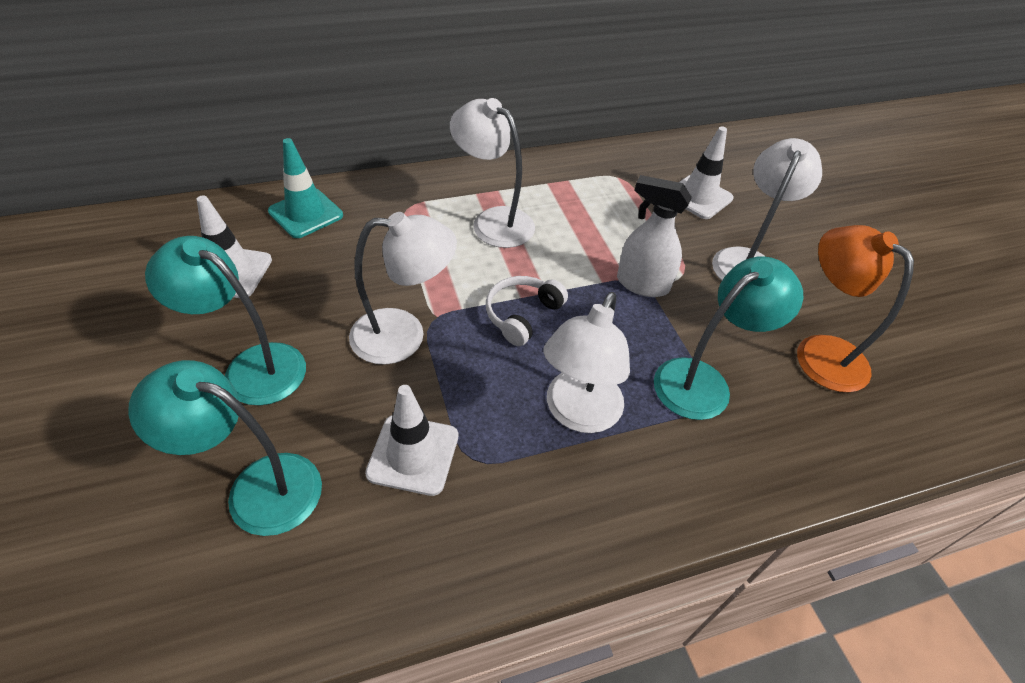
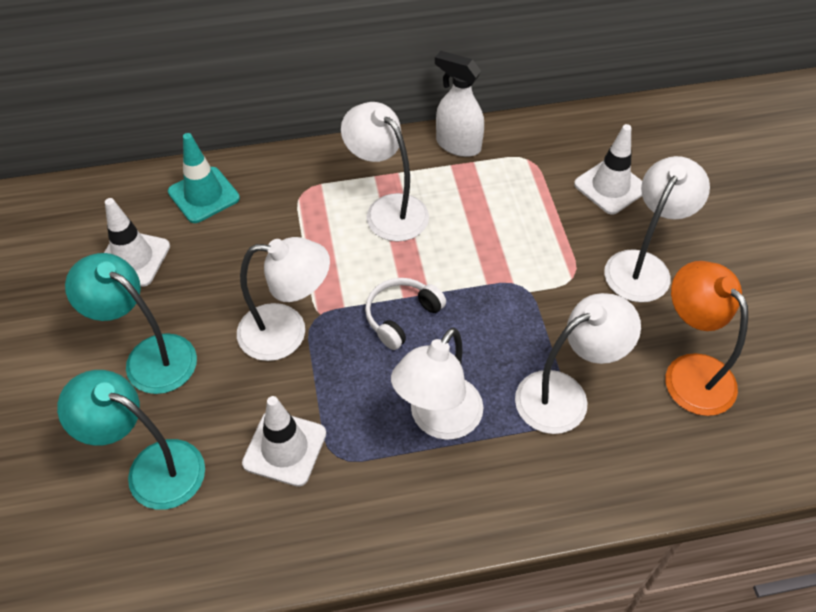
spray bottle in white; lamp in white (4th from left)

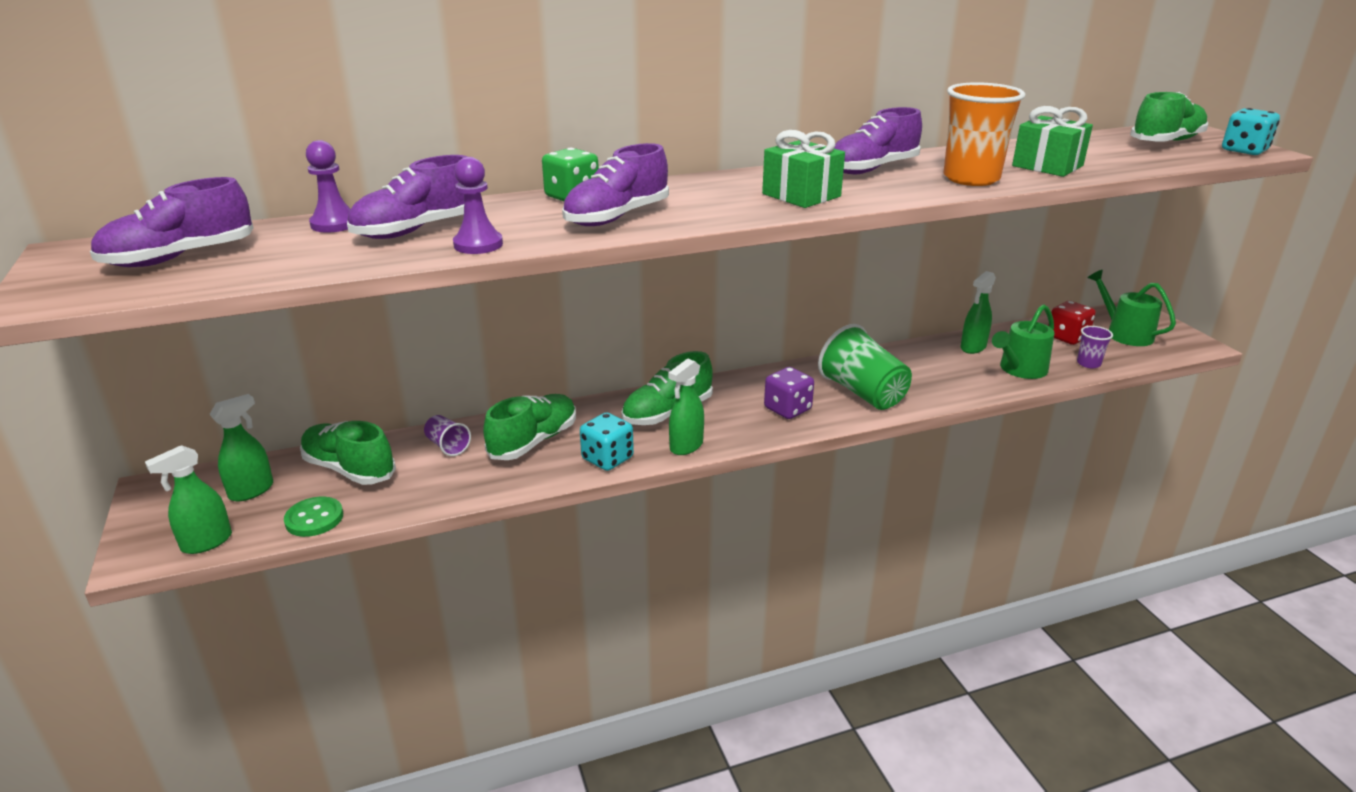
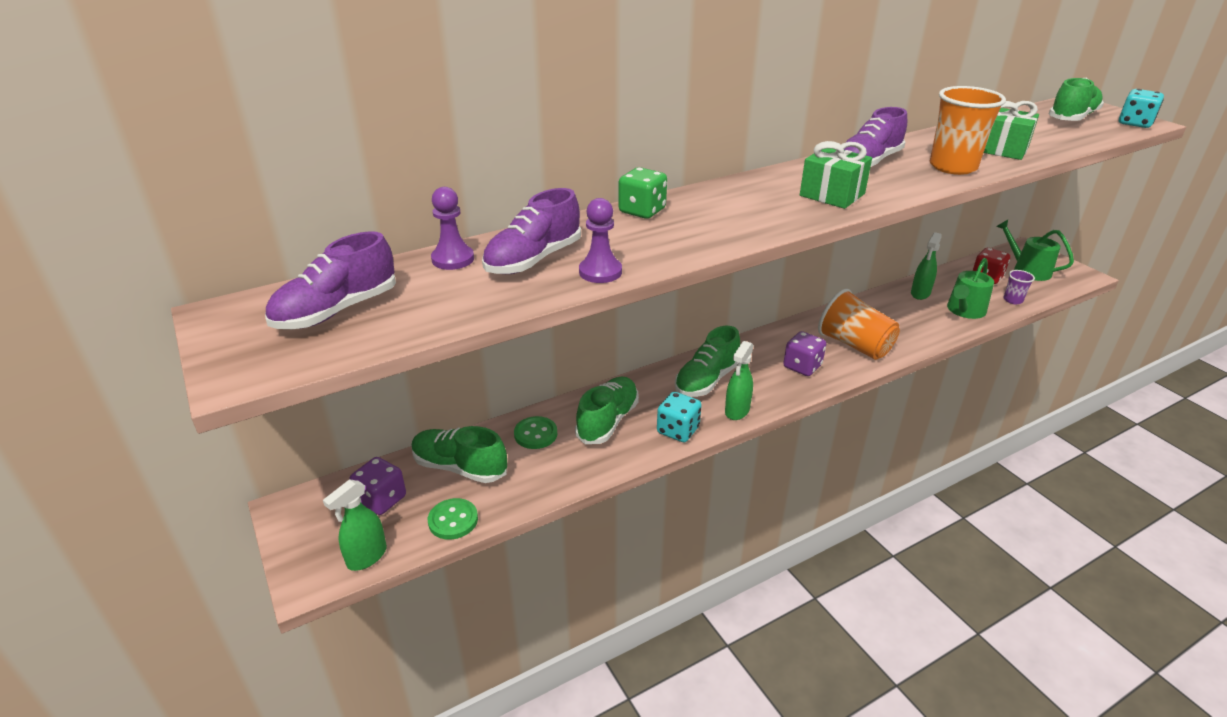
dice in purple (1st from left); button in green (2nd from left); shoe in purple (3rd from left in the first image); cup in orange (1st from left)

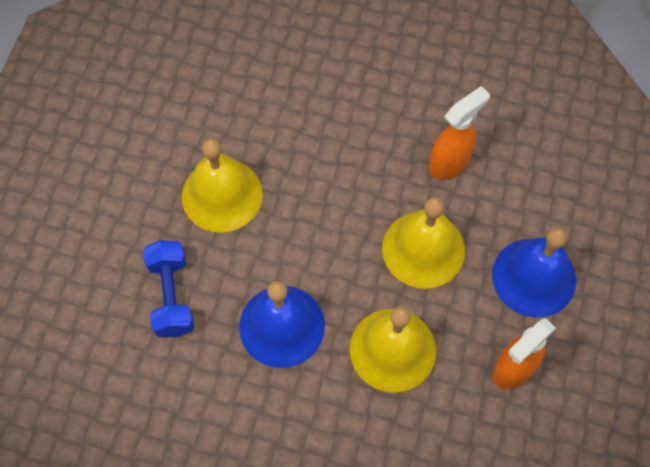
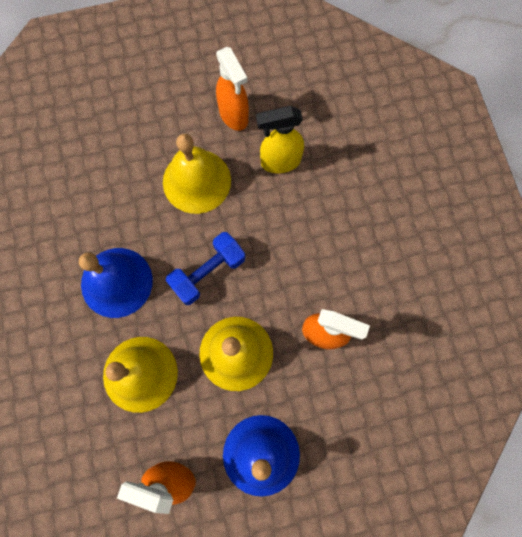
dumbbell in blue; spray bottle in orange (2nd from left); spray bottle in yellow

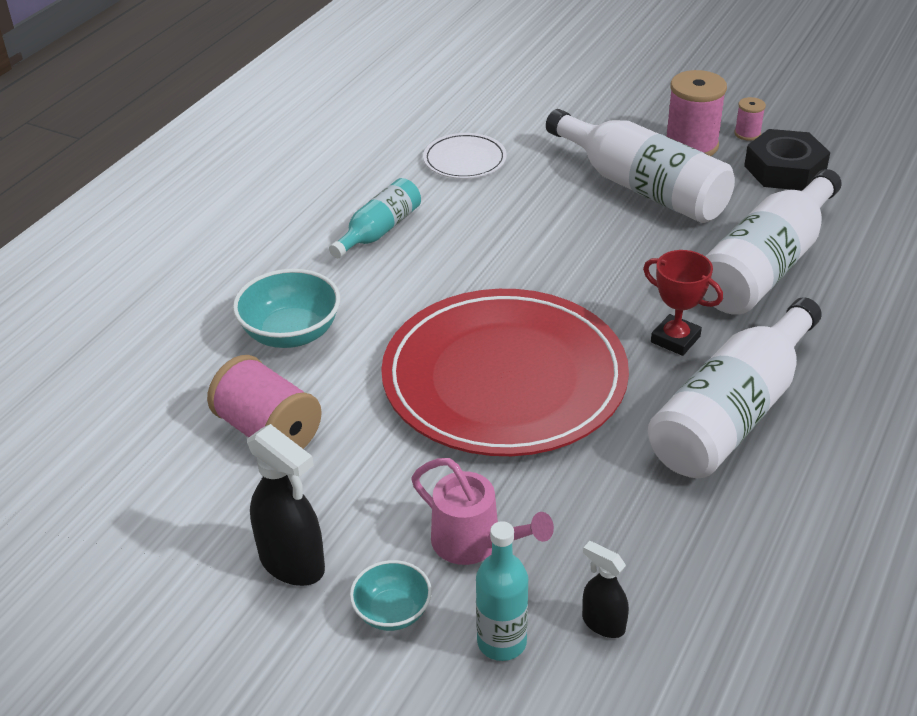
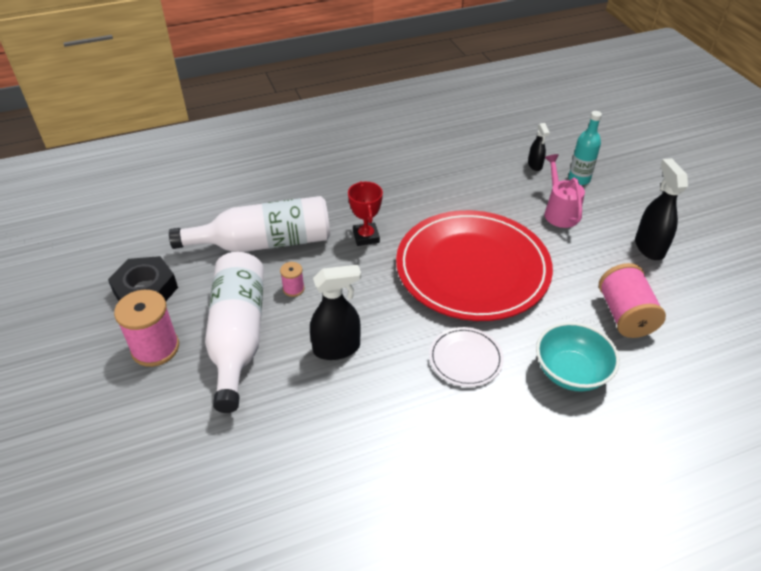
bottle in turquoise (1st from left in the first image); bowl in turquoise (2nd from left in the first image); plate in white; bottle in white (2nd from left in the first image); spool in pink (2nd from left); spray bottle in black (1st from left)

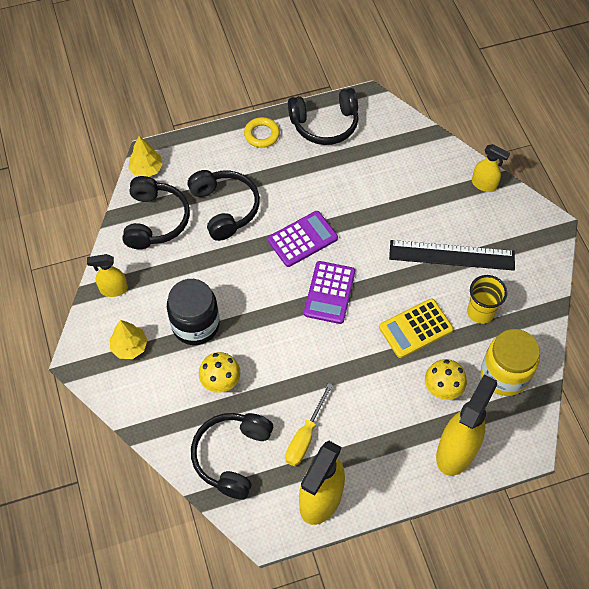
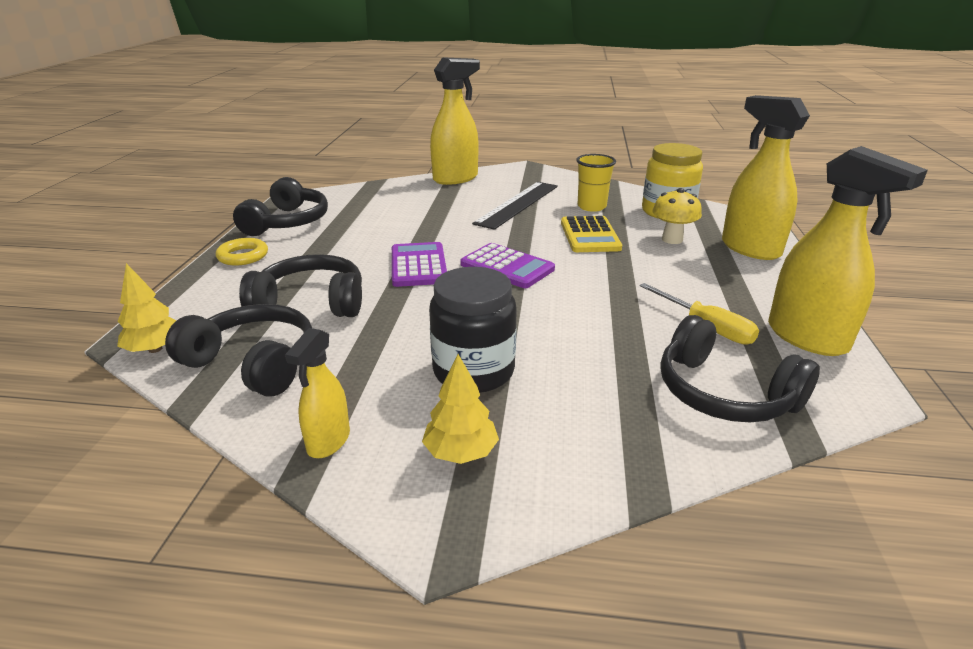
mushroom in yellow (1st from left in the first image); spray bottle in yellow (2nd from left)

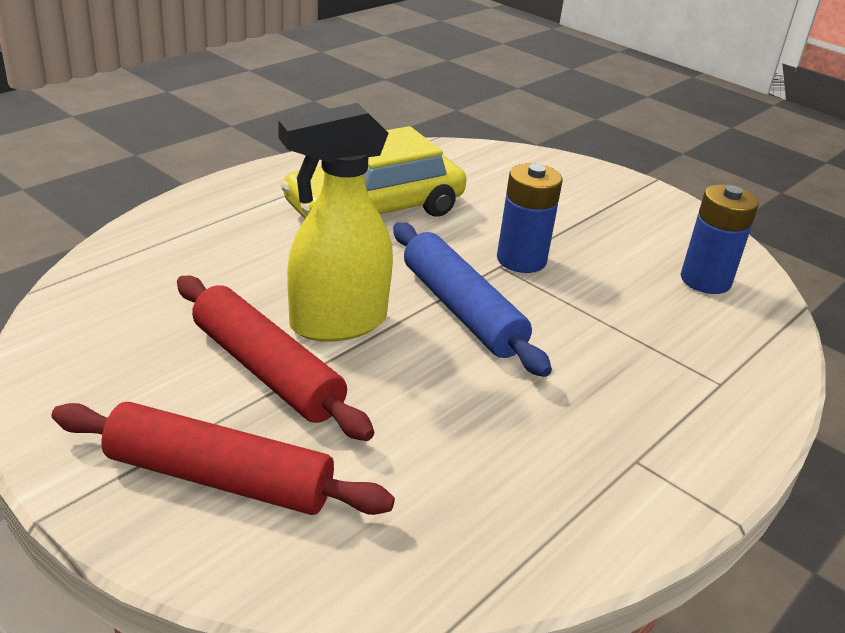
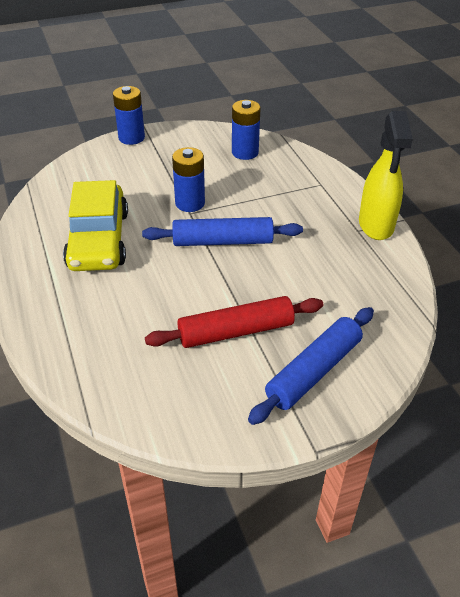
rolling pin in blue (2nd from left); spray bottle in yellow; battery in blue (1st from left)

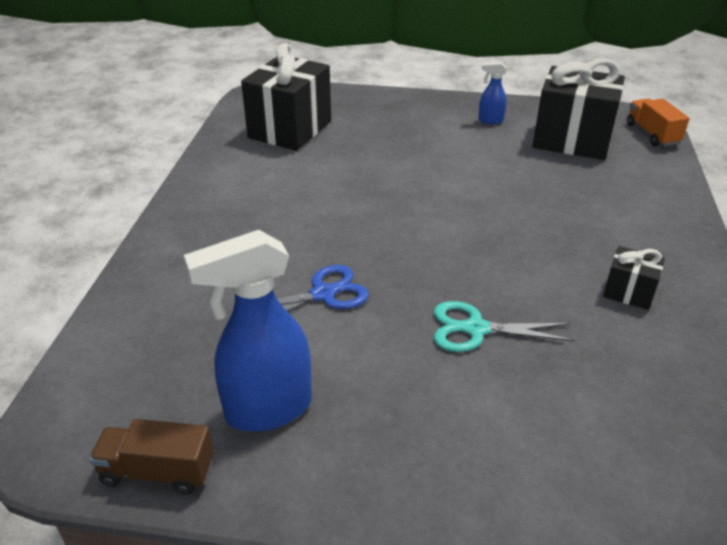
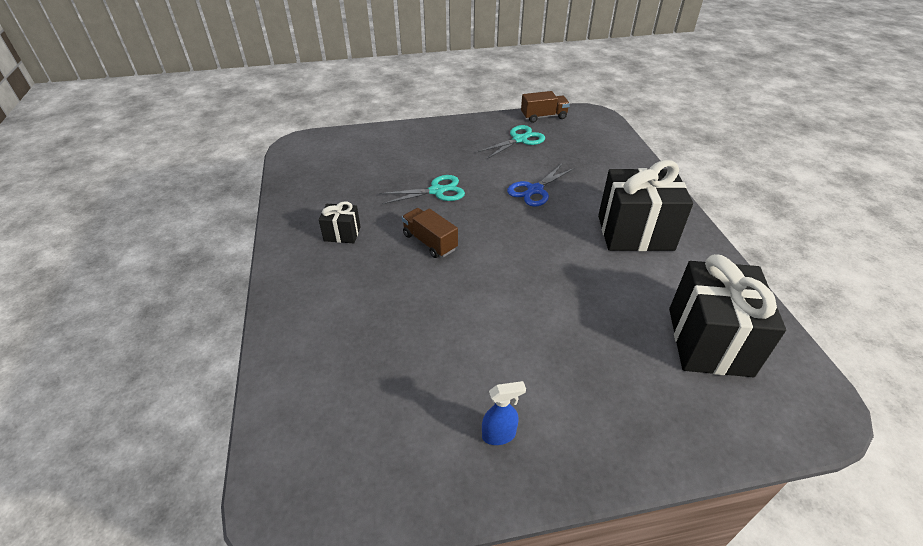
scissors in turquoise (2nd from left); gift in black (2nd from left); truck in orange; truck in brown (1st from left)

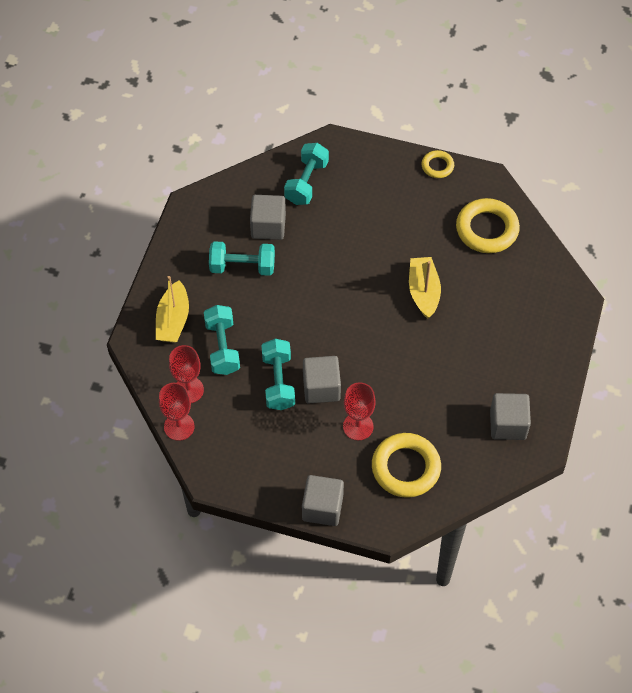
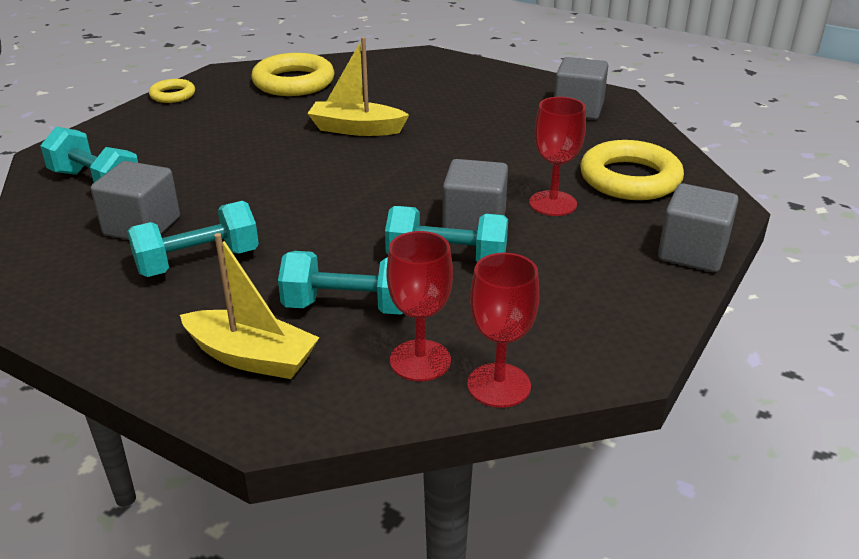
dumbbell in turquoise (2nd from left)

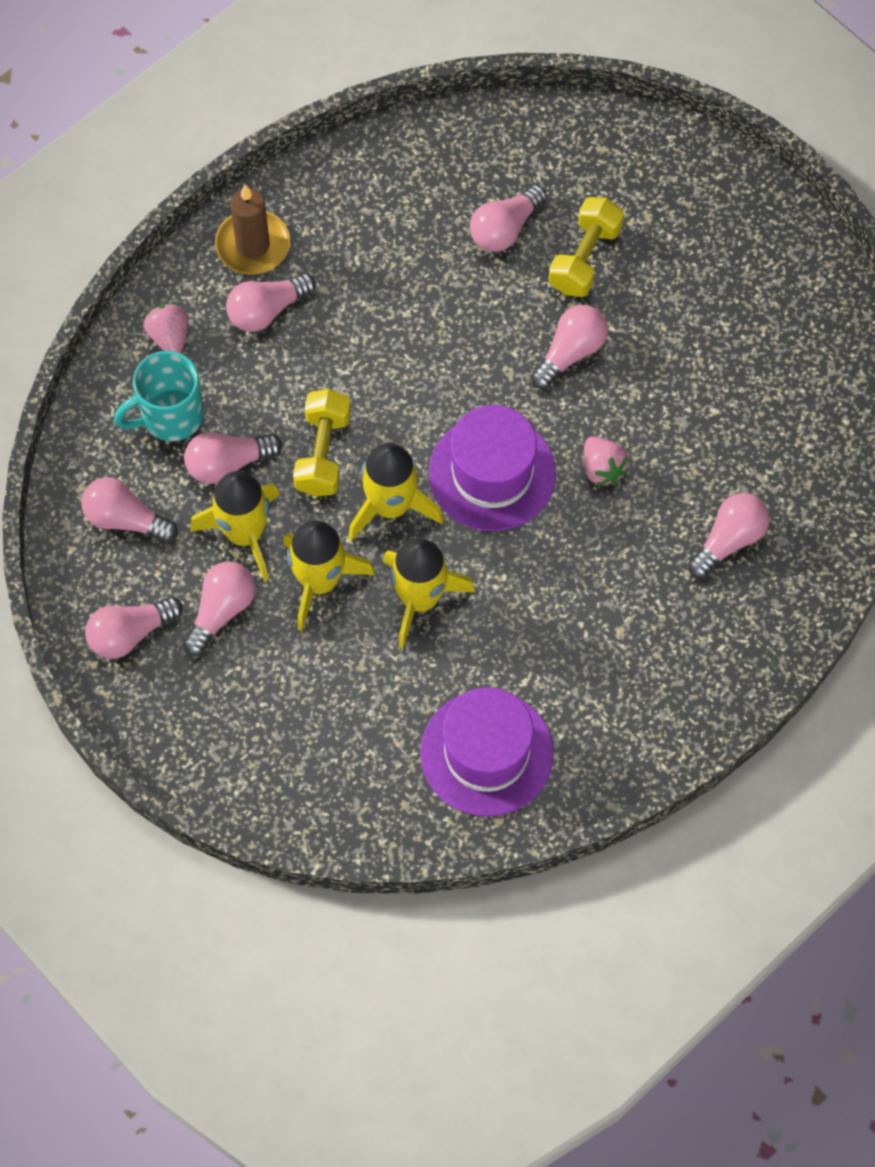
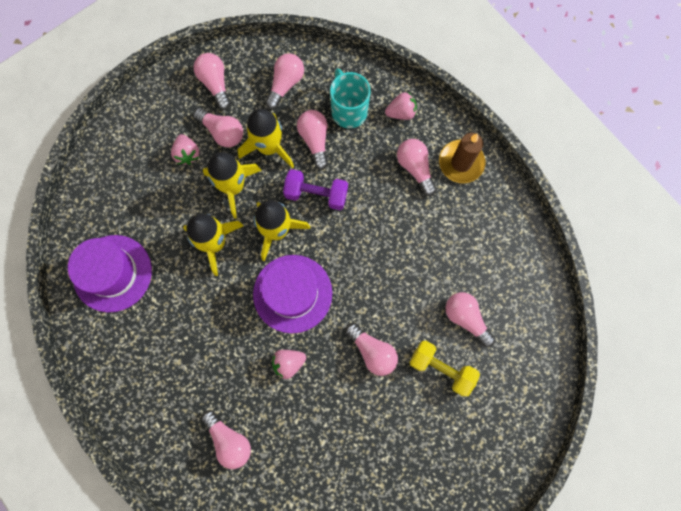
dumbbell in purple; strawberry in pink (1st from left)

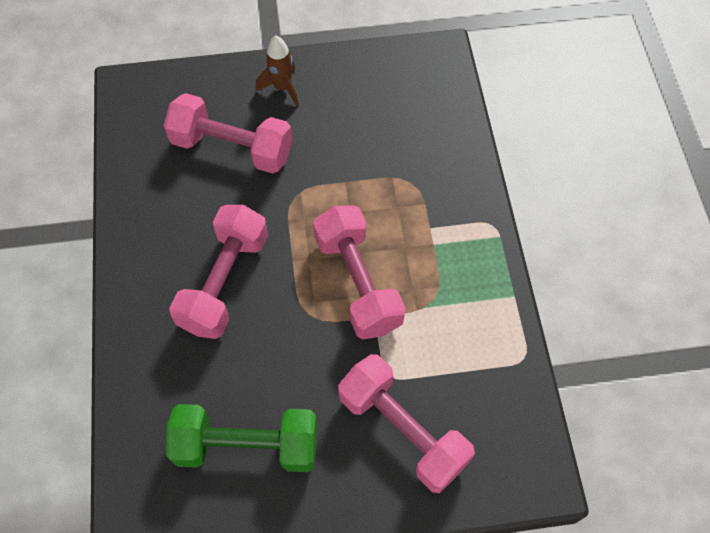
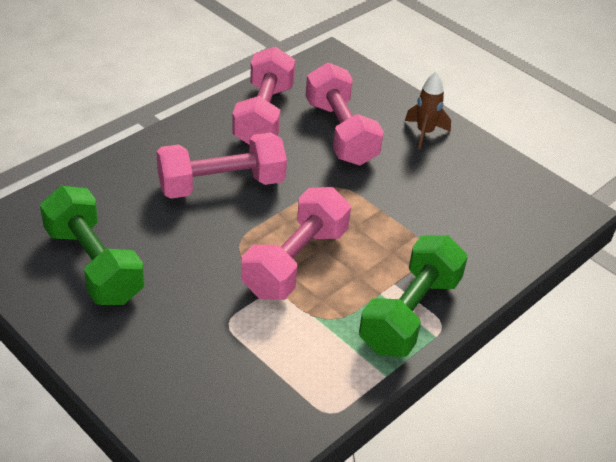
dumbbell in pink (2nd from left); dumbbell in green (2nd from left)

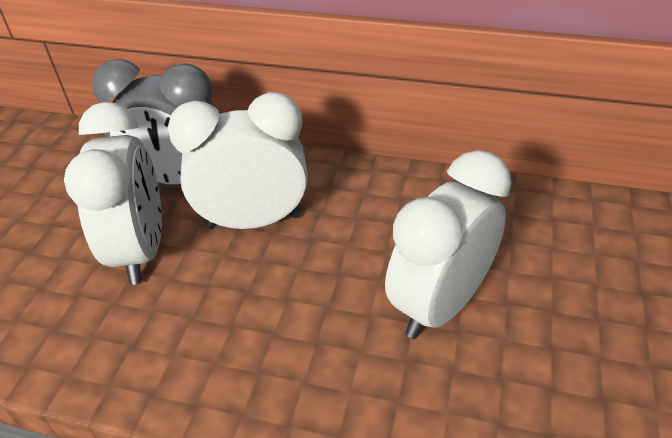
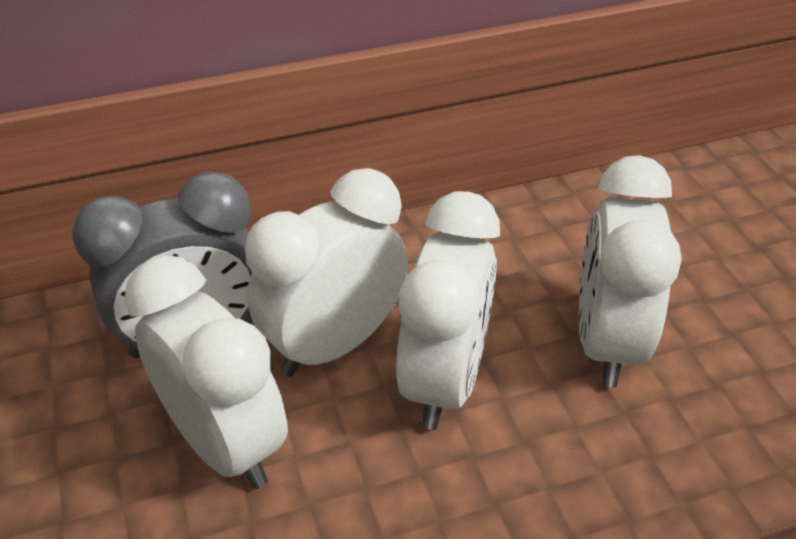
clock in white (3rd from left)

